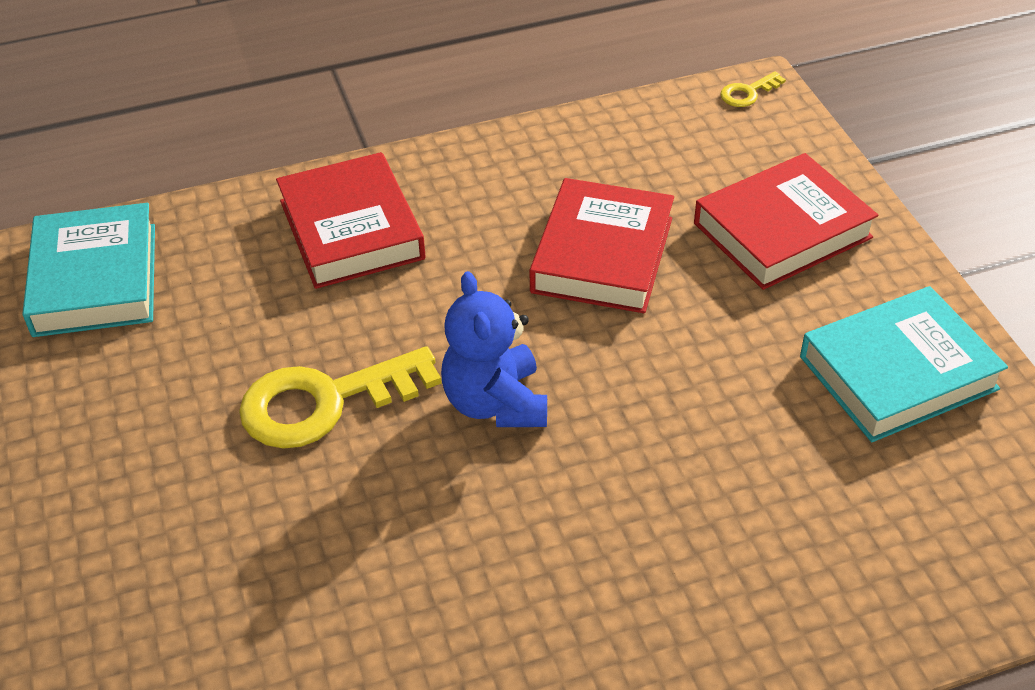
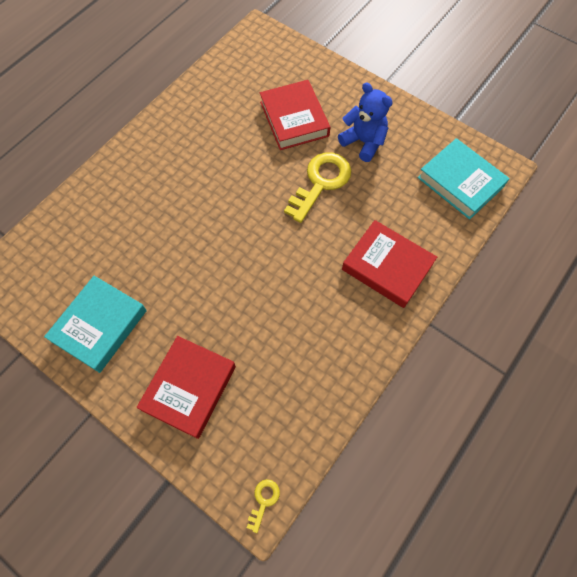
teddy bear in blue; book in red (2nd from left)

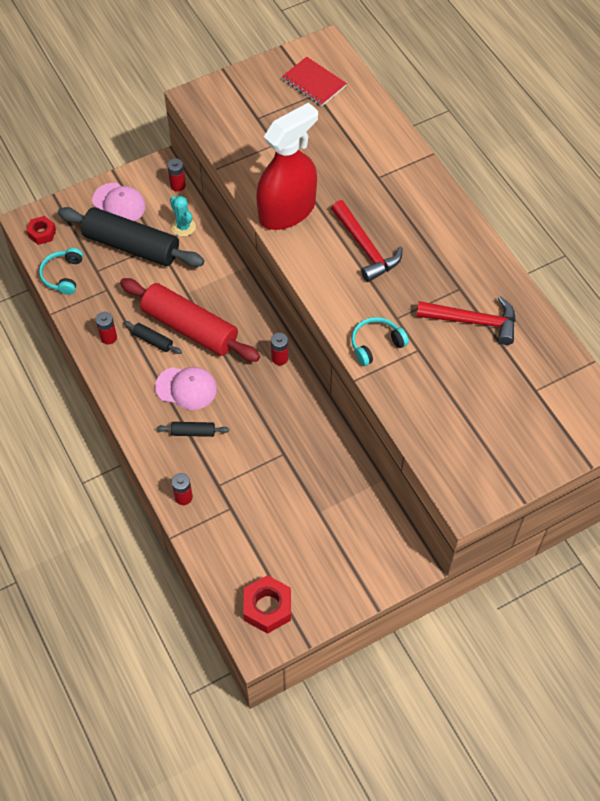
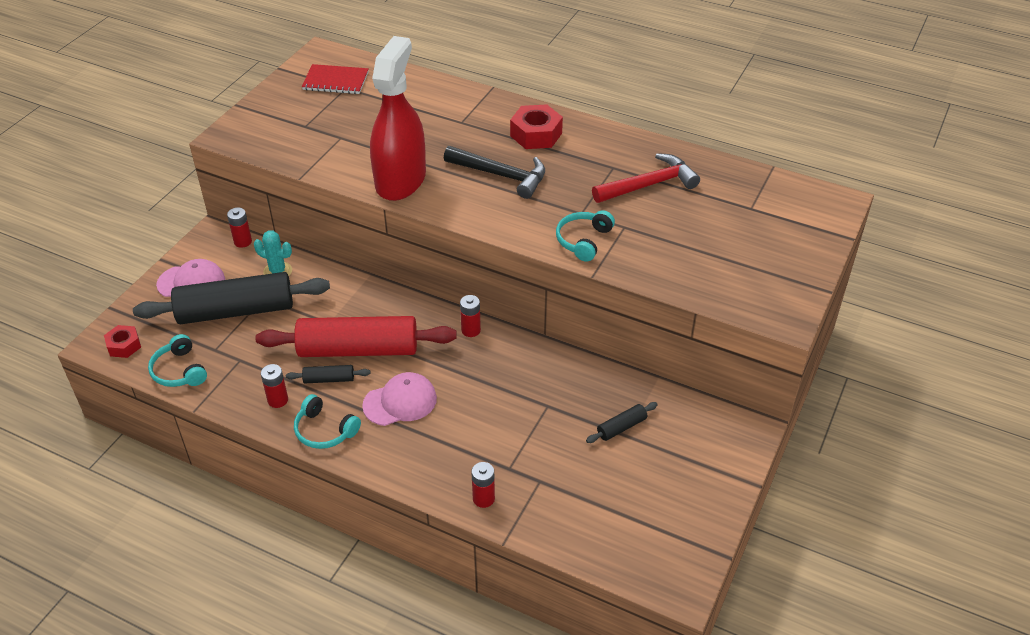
rolling pin in black (3rd from left); nut in red (2nd from left); hammer in black; headphones in turquoise (2nd from left)

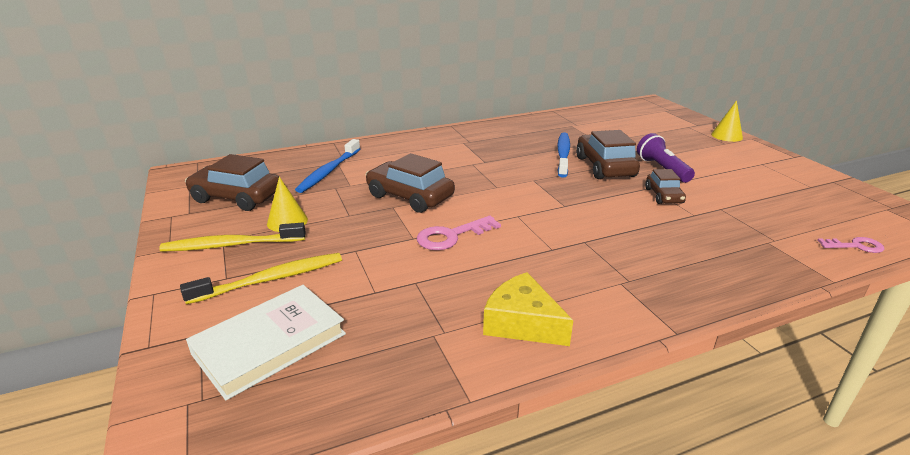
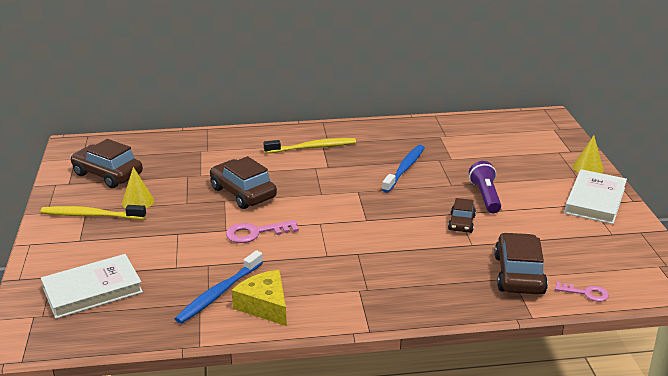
toothbrush in yellow (2nd from left); toothbrush in blue (1st from left); car in brown (4th from left); book in white (2nd from left)

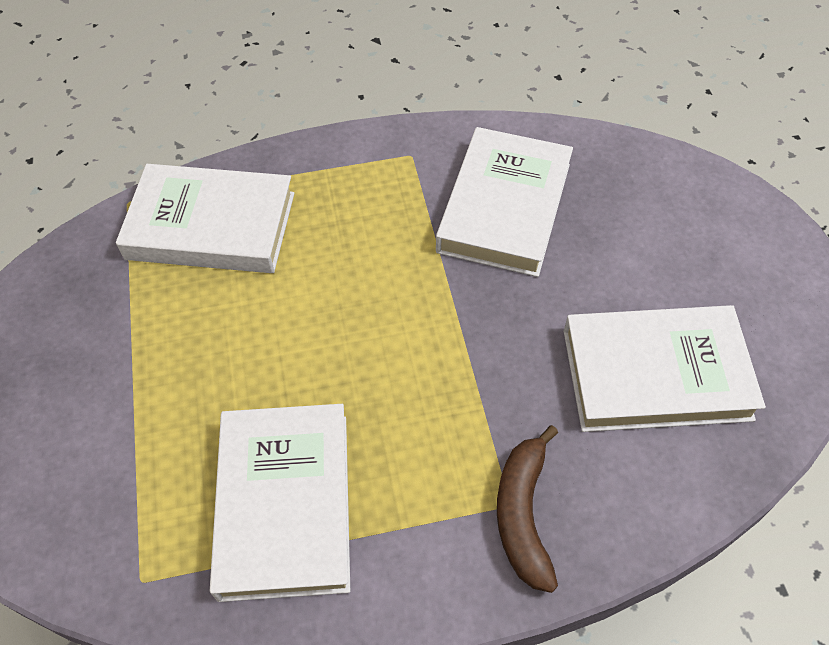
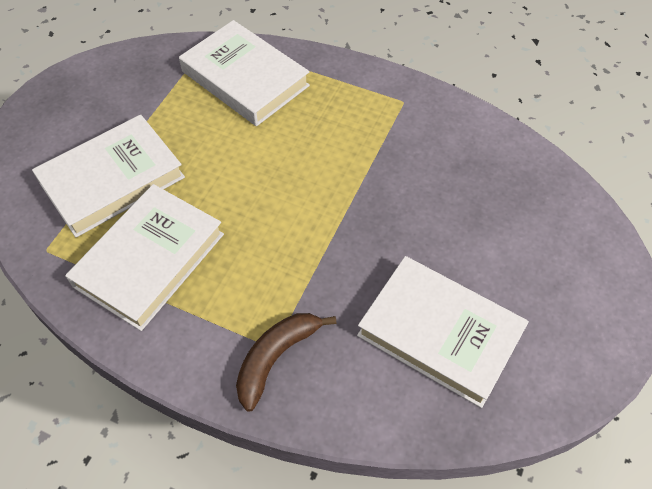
book in white (1st from left)

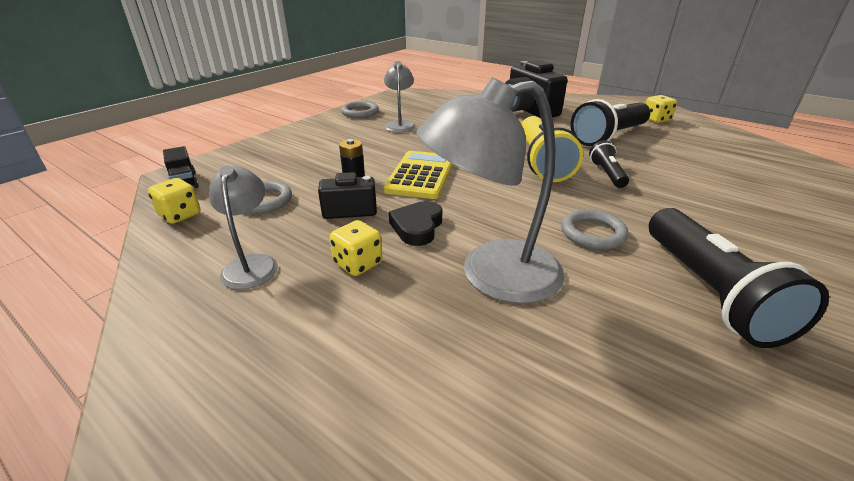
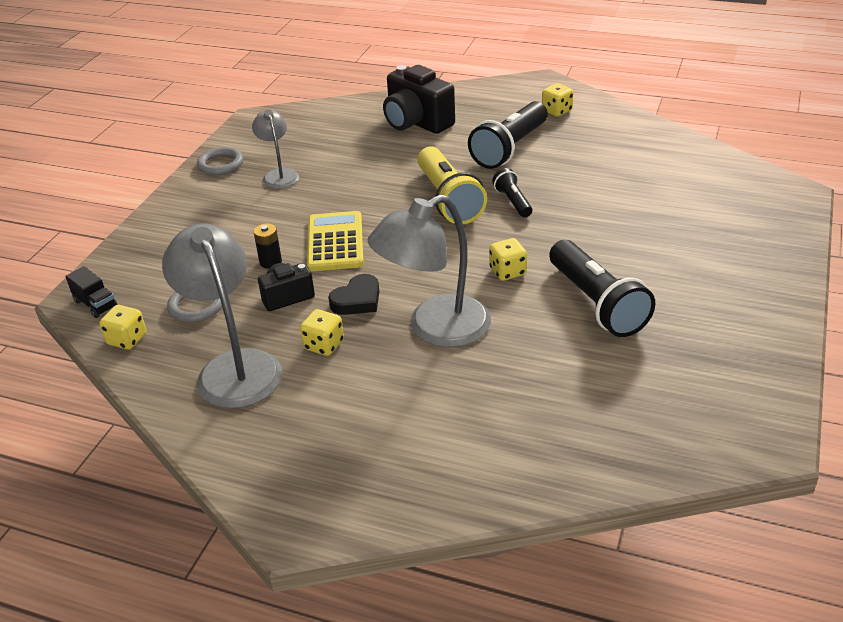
lamp in grey (1st from left); heart in black; dice in yellow (3rd from left)

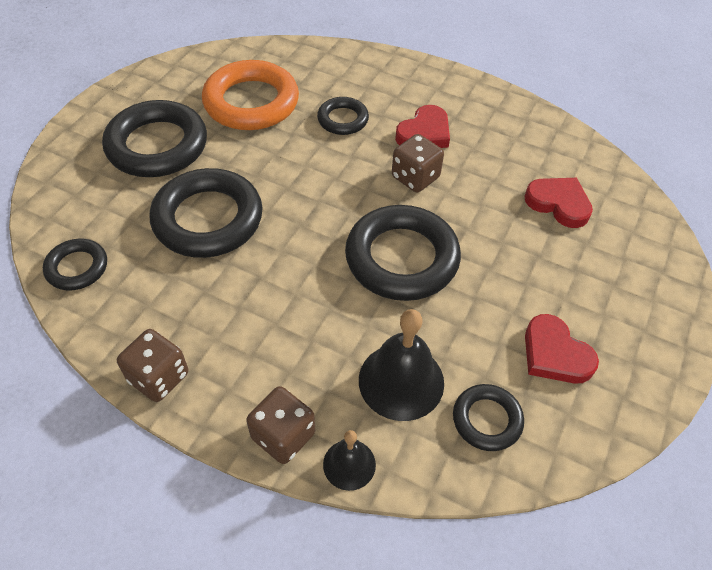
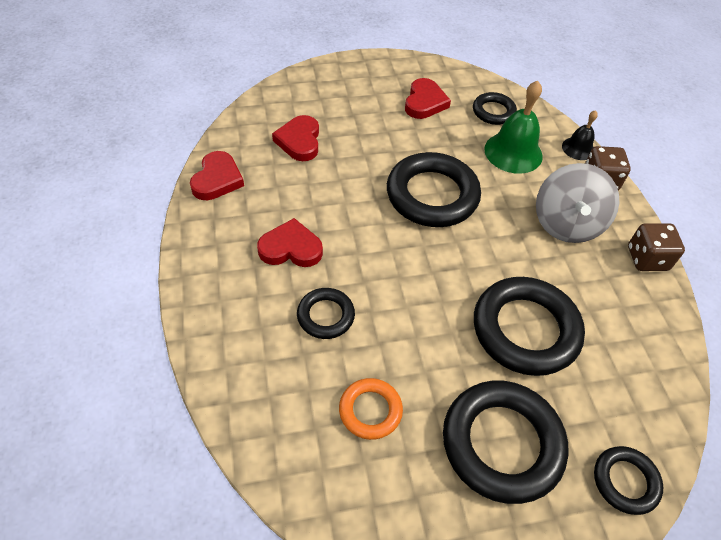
ring in black (6th from left); ring in orange; bell in green; dice in brown (3rd from left in the first image); heart in red (1st from left); spinning top in grey

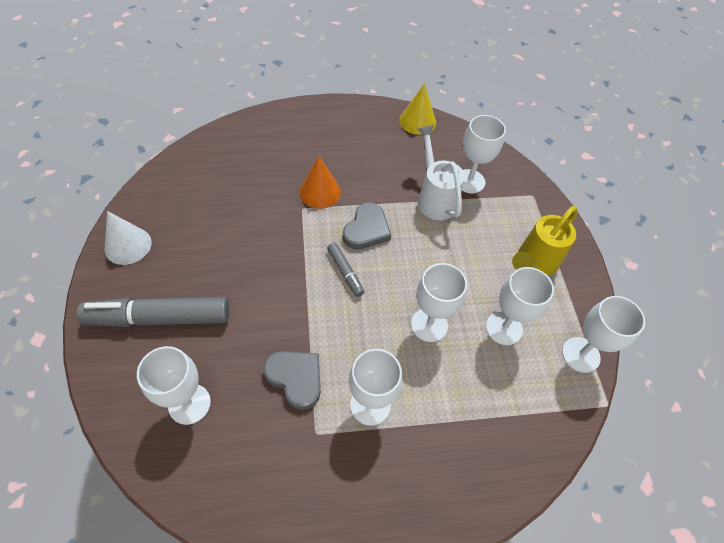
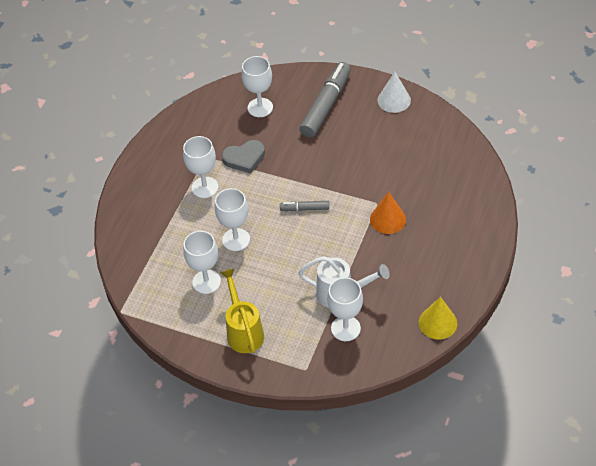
heart in grey (2nd from left in the first image); goblet in white (6th from left in the first image)

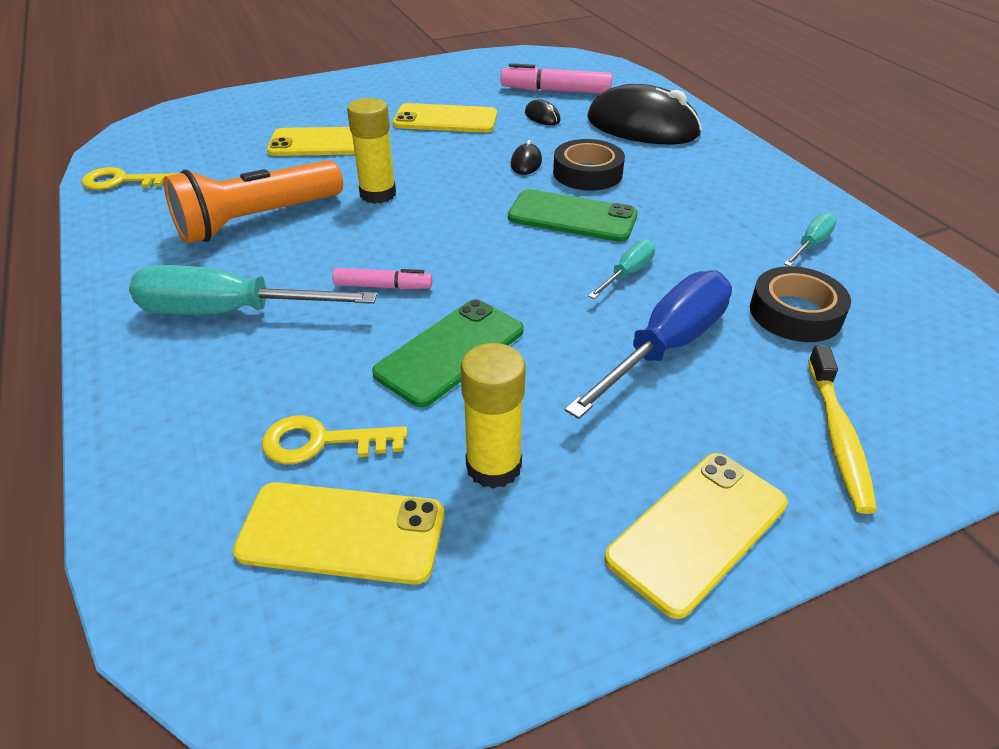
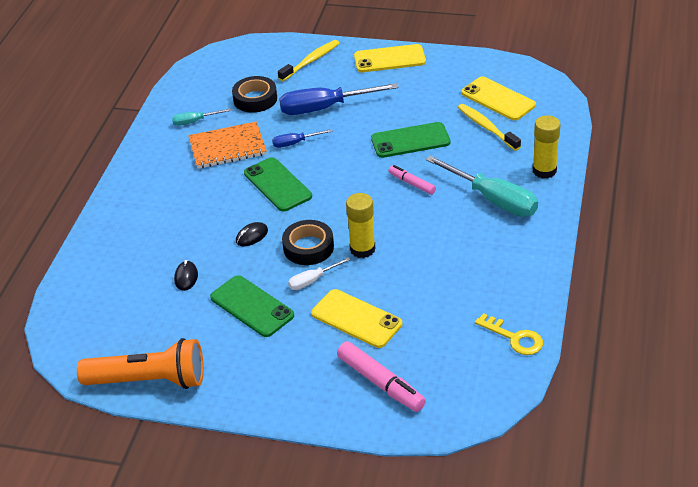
flashlight in orange; toothbrush in yellow (2nd from left); phone in green (1st from left); glue stick in yellow (2nd from left); marker in pink (1st from left); tape in black (2nd from left); mouse in black (3rd from left in the first image); screwdriver in blue (1st from left); notebook in orange; screwdriver in white

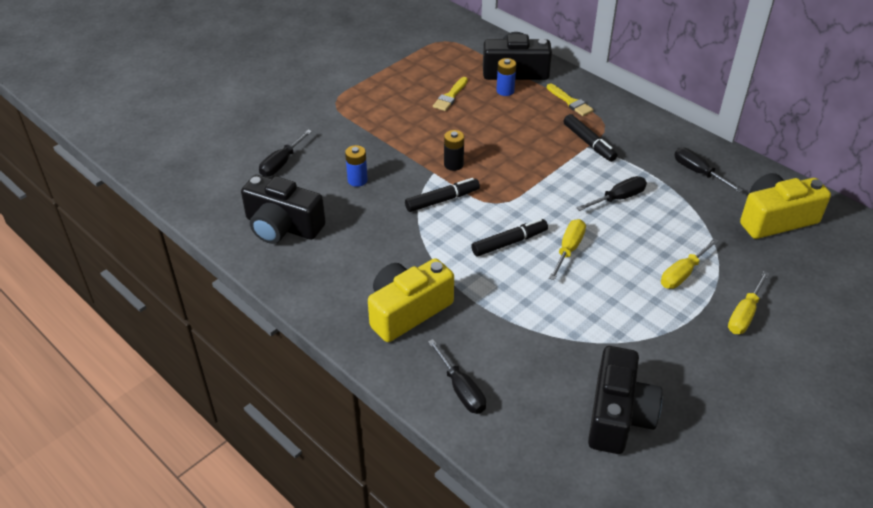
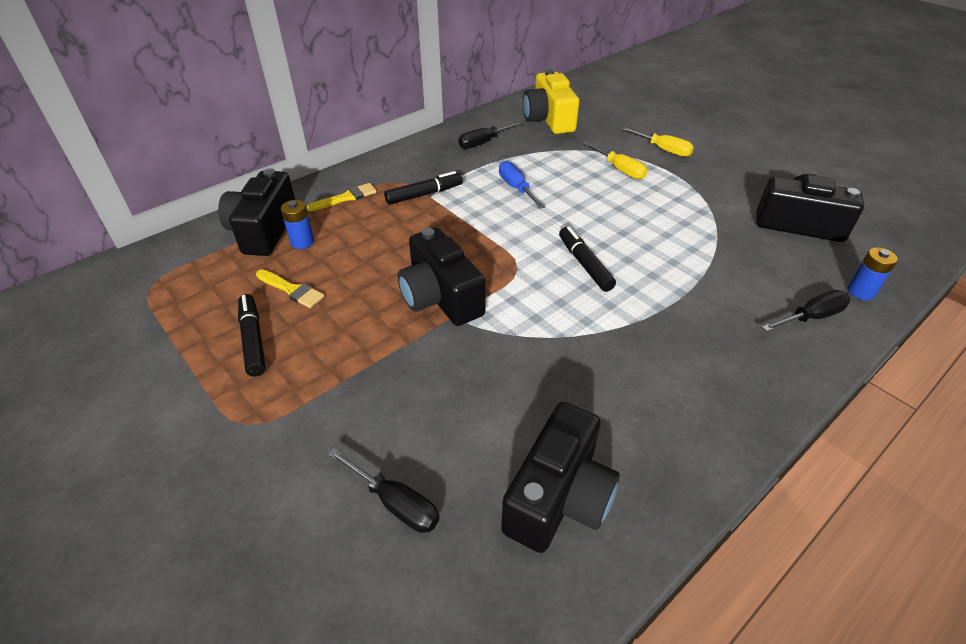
battery in blue (2nd from left); camera in yellow (1st from left in the first image); marker in black (1st from left); camera in black (2nd from left); screwdriver in yellow (1st from left in the first image); screwdriver in blue

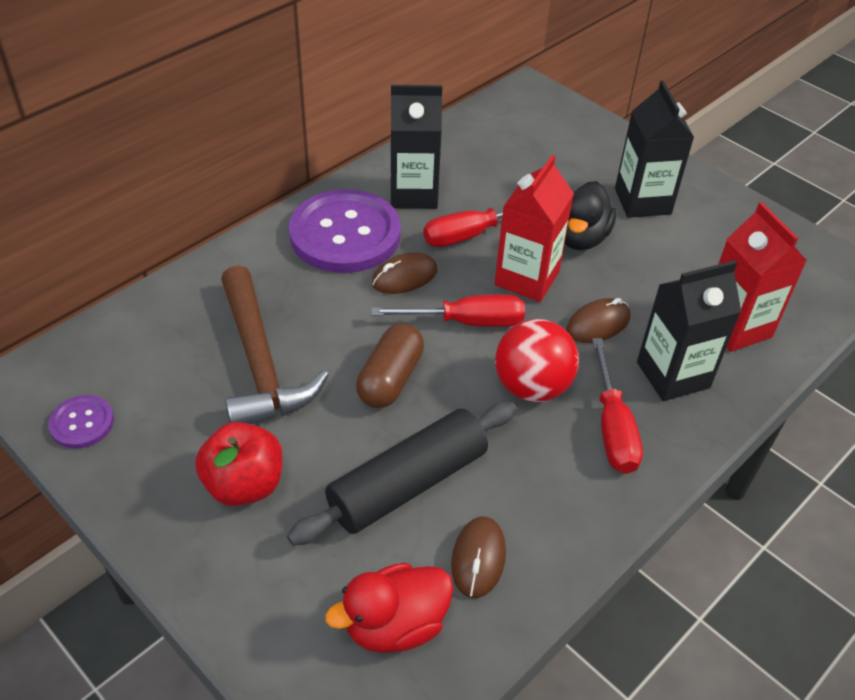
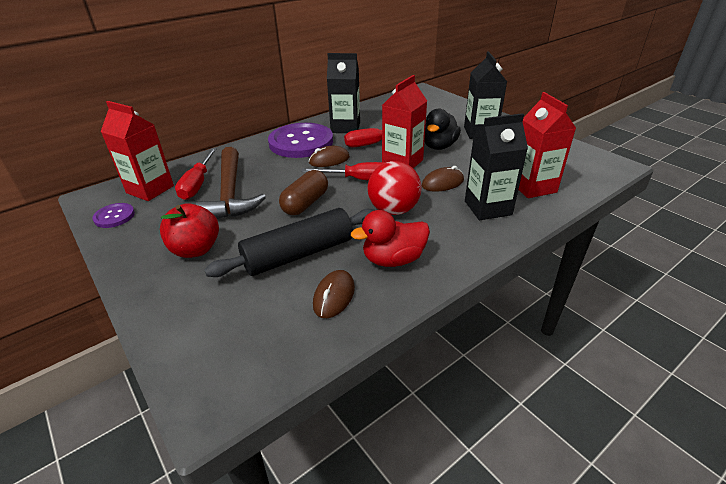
duck in red; screwdriver in red (1st from left); carton in red (1st from left)

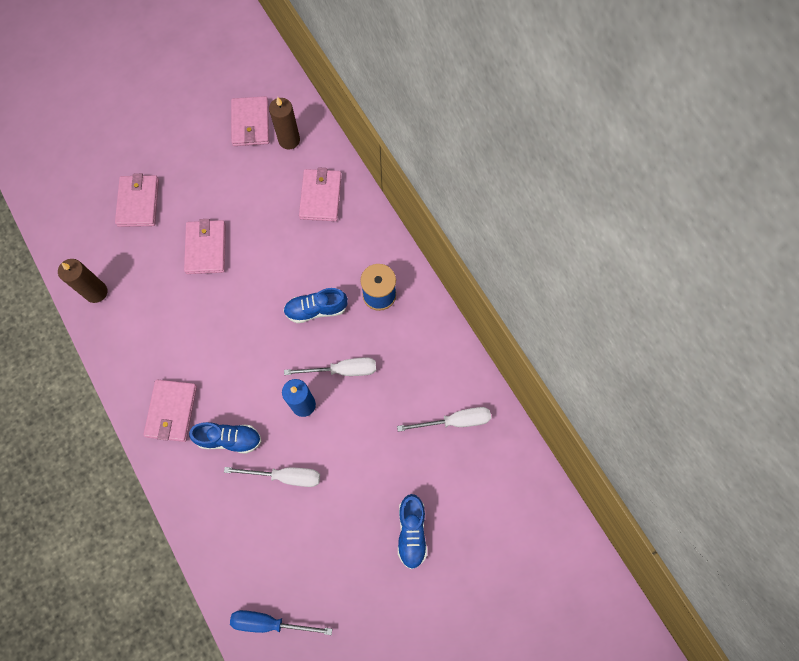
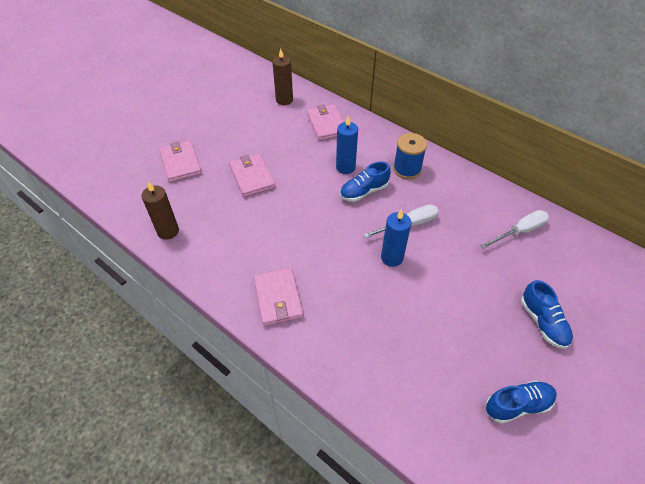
shoe in blue (2nd from left); screwdriver in white (1st from left in the first image); screwdriver in blue; wallet in pink (4th from left in the first image); candle in blue (1st from left)

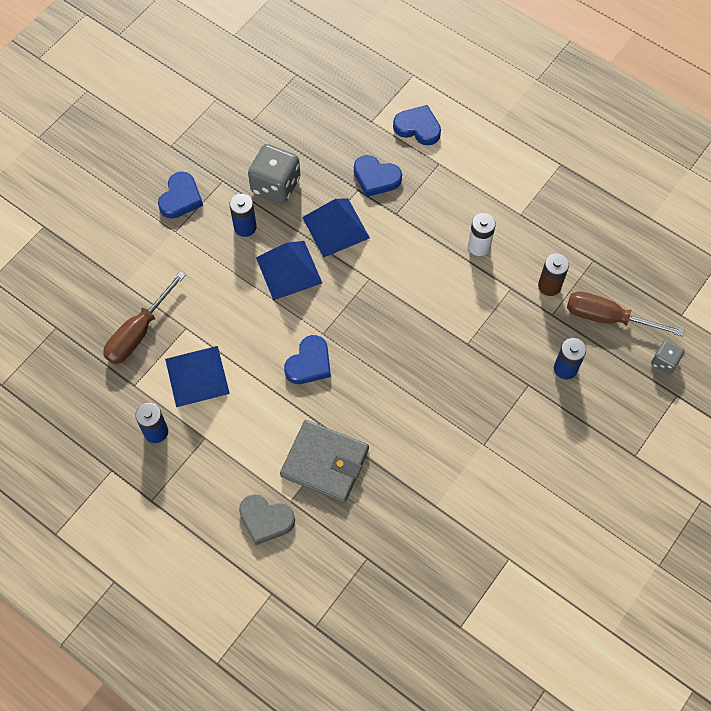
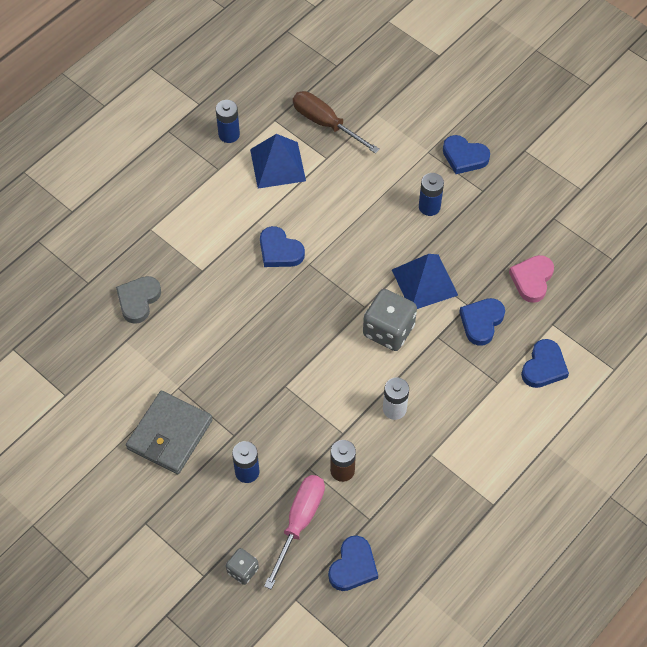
heart in grey; dice in grey (2nd from left); pyramid in blue (2nd from left in the first image); wallet in grey; screwdriver in pink; heart in blue (2nd from left); heart in pink

